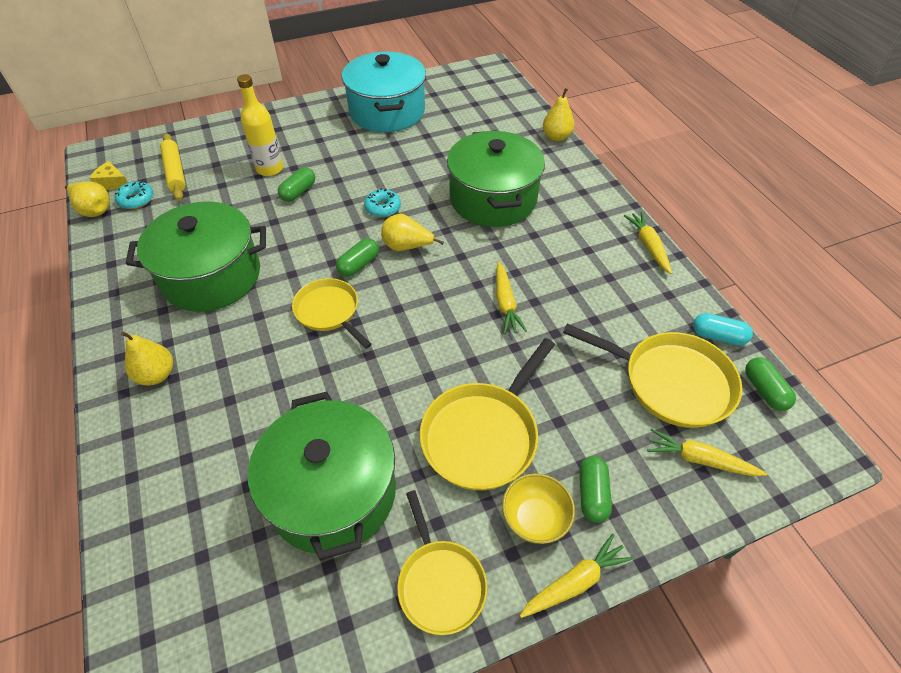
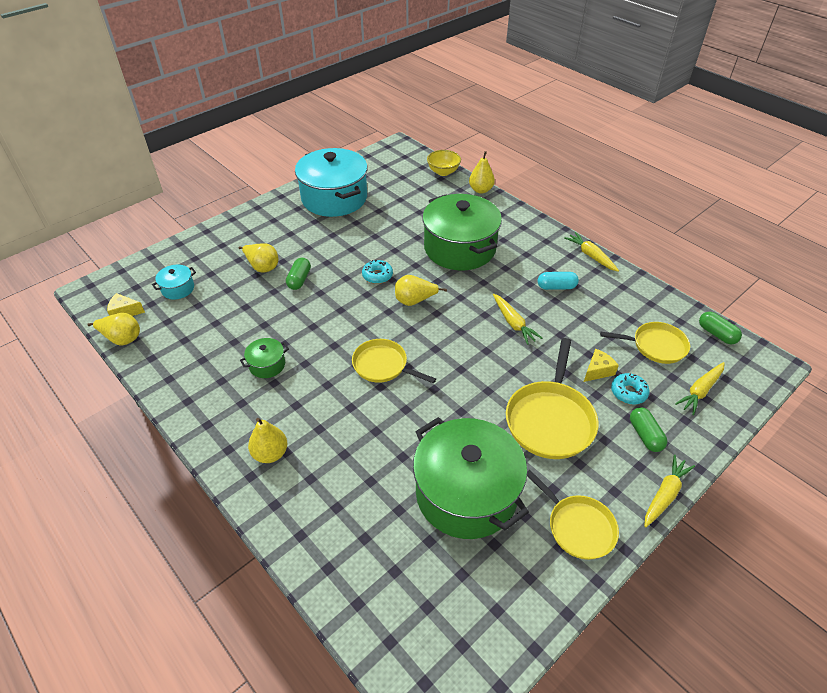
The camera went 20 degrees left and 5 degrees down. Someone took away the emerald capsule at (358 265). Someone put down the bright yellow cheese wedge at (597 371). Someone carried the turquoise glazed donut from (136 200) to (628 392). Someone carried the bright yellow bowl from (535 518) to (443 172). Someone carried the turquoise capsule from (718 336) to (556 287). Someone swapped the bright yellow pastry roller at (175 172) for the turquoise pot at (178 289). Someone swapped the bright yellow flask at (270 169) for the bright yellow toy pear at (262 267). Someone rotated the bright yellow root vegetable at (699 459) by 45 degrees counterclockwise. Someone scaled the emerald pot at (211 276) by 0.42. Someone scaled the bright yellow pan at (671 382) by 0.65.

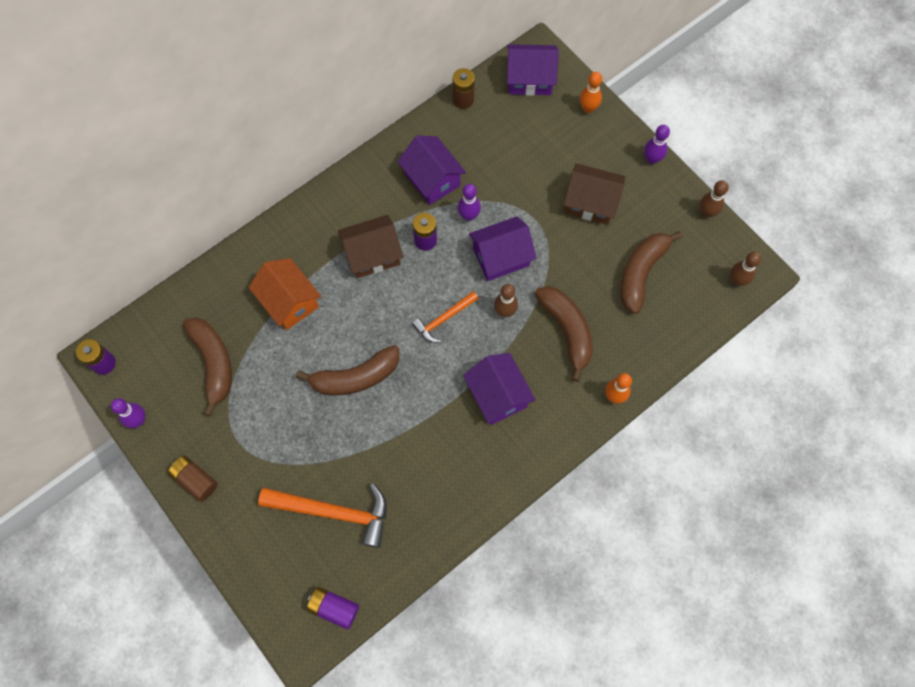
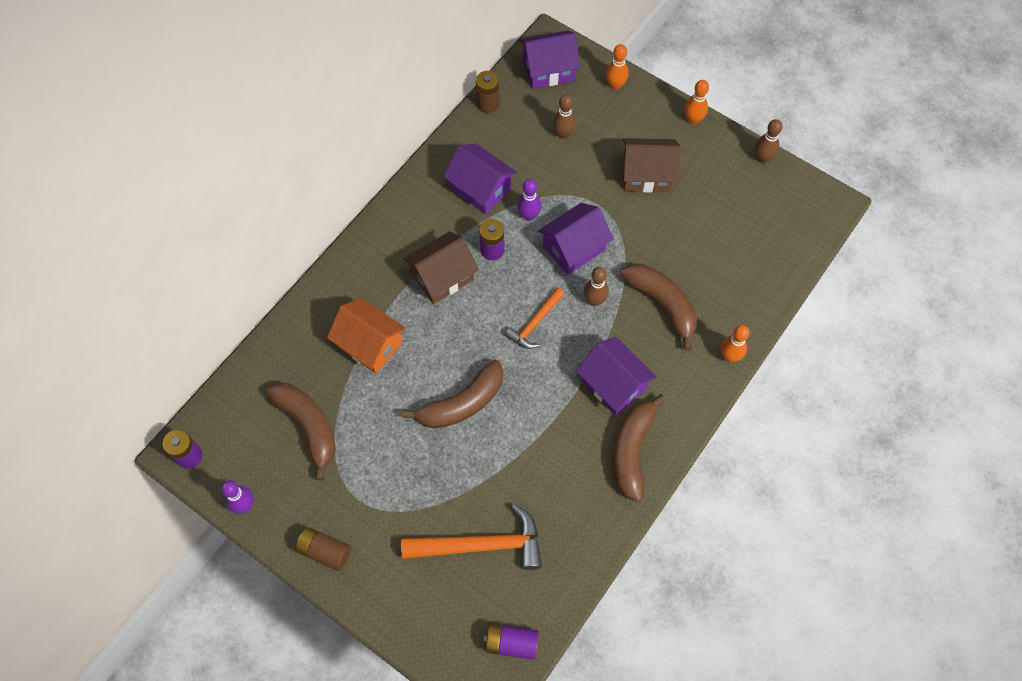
The camera went 15 degrees left and 5 degrees down. Someone carried the dark brown toy banana from (641 273) to (632 450). Someone carried the dark brown tenpin from (737 280) to (563 134). Someone repainted the purple tenpin at (651 159), which became the orange-coloured tenpin at (693 120).

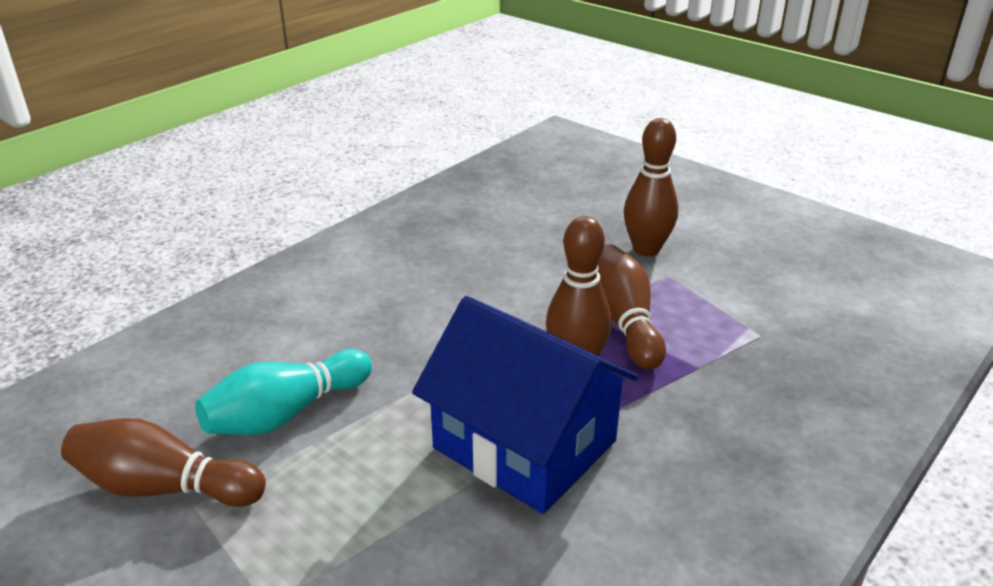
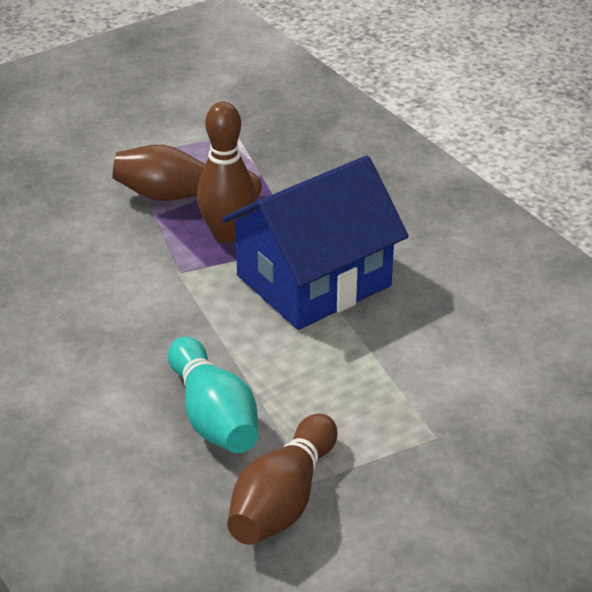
The camera went 75 degrees left and 5 degrees up. Someone took away the dark brown tenpin at (646 249).

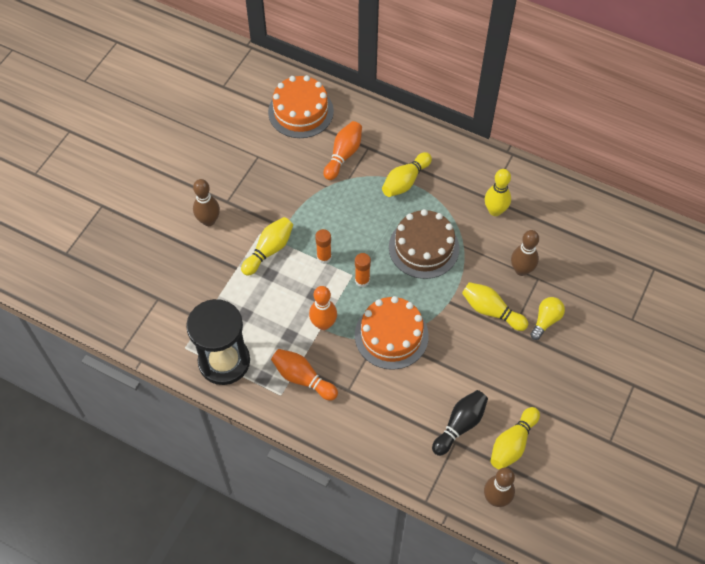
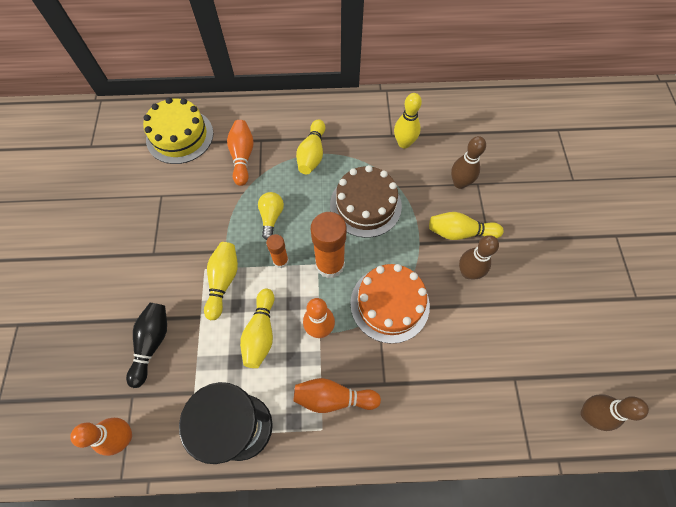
The camera went 30 degrees left and 5 degrees up. Someone put down the orange-coloured tenpin at (124 436). Someone carried the dark brown tenpin from (209 221) to (468 272). Someone carried the black tenpin from (460 425) to (152 343). Someone carried the bright yellow tenpin from (512 444) to (261 333). Someone carried the bright yellow lightbulb from (546 320) to (271 217). Someone repainted the orange-coloured cake at (301 111), which became the bright yellow cake at (180 136). Someone scaled the orange-coloured glue stick at (362 280) by 1.85.

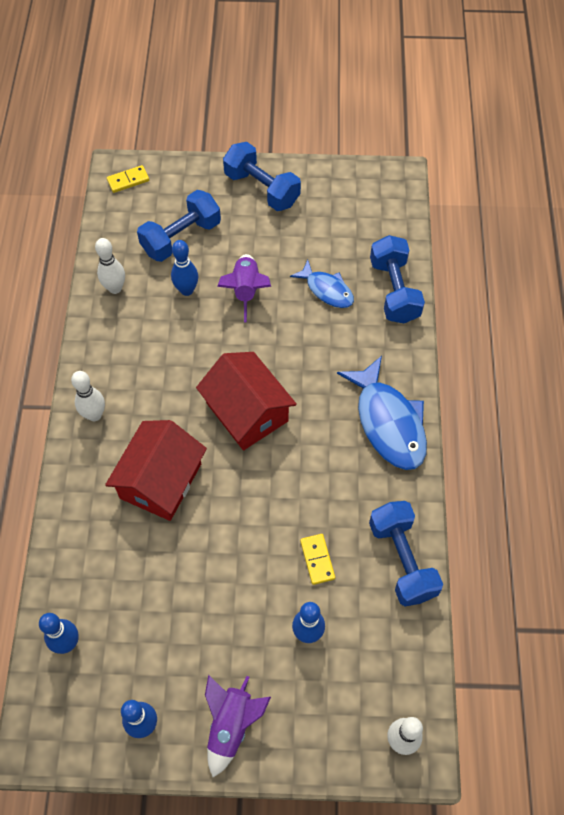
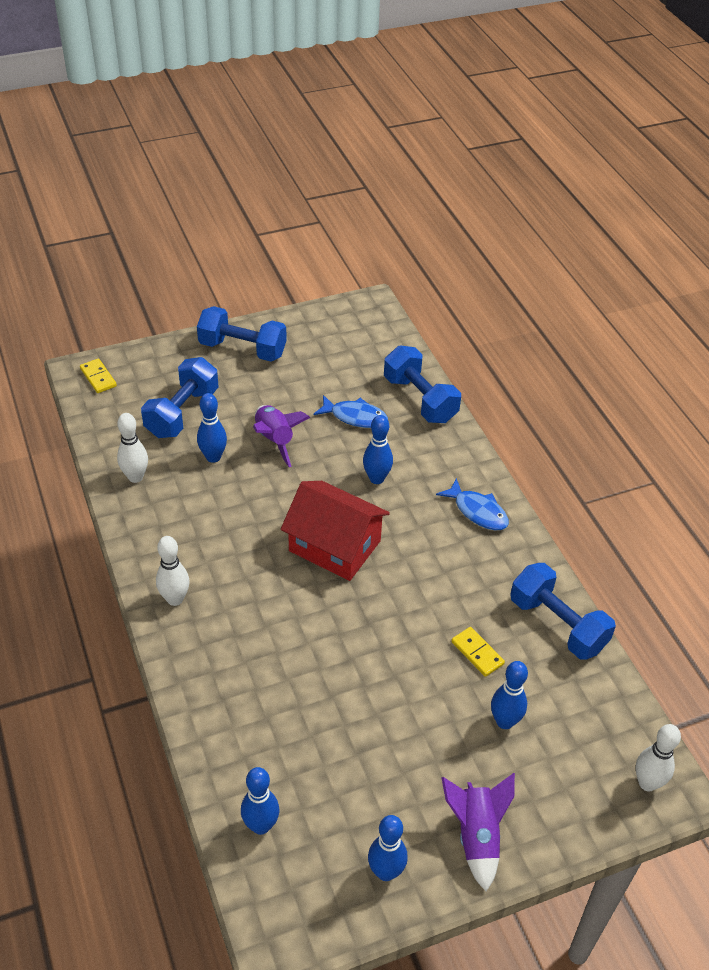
The camera went 25 degrees left and 15 degrees down. Someone took away the scarlet toy house at (161 481). Someone put down the cobalt tenpin at (376 478). Someone rotated the bright yellow domino piece at (128 180) by 75 degrees counterclockwise. Someone scaled the cobalt fish figure at (388 422) by 0.58.

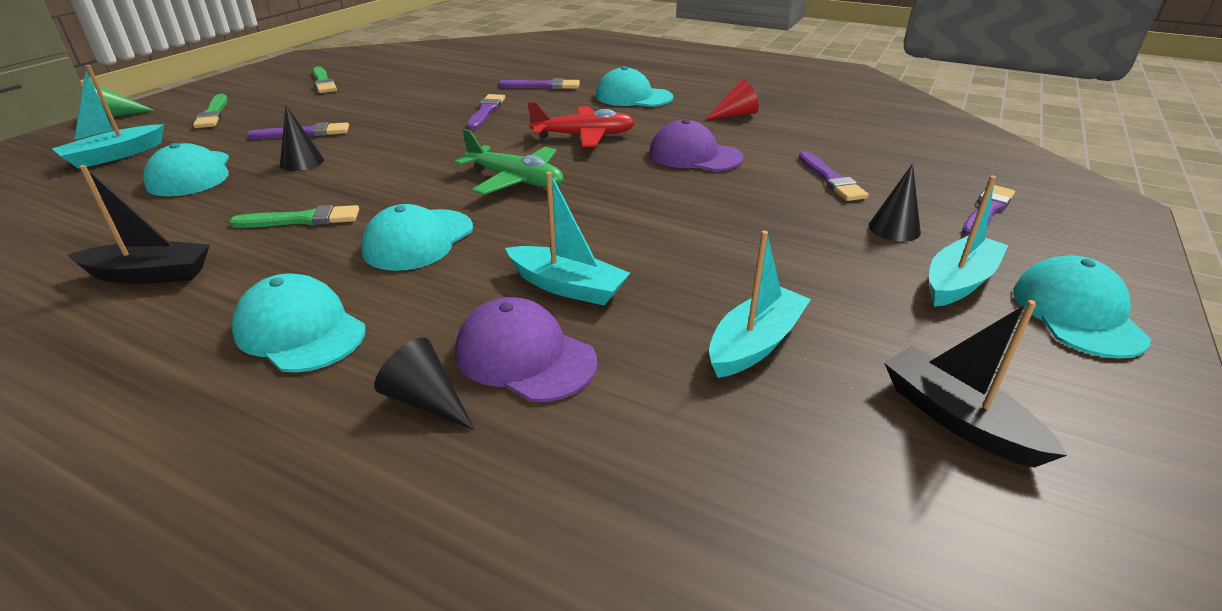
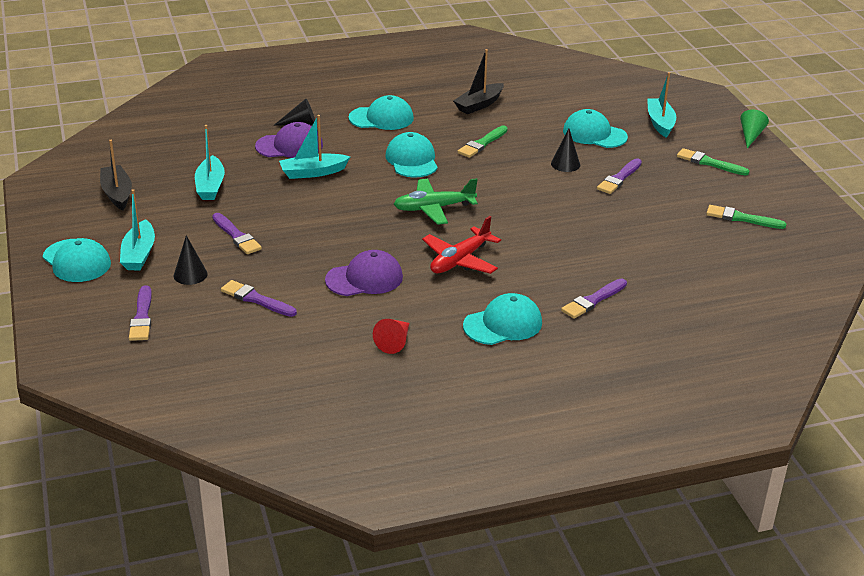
The camera went 135 degrees right and 0 degrees up. Someone carried the purple paintbrush from (486 111) to (236 236). Someone rotated the black sailboat at (957 419) by 120 degrees counterclockwise.

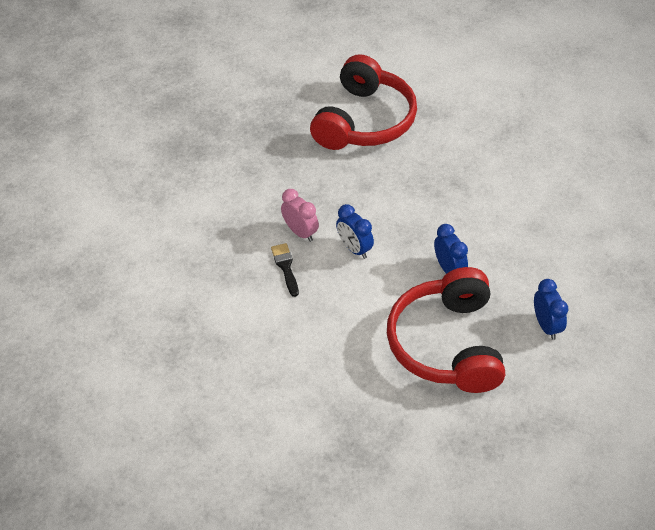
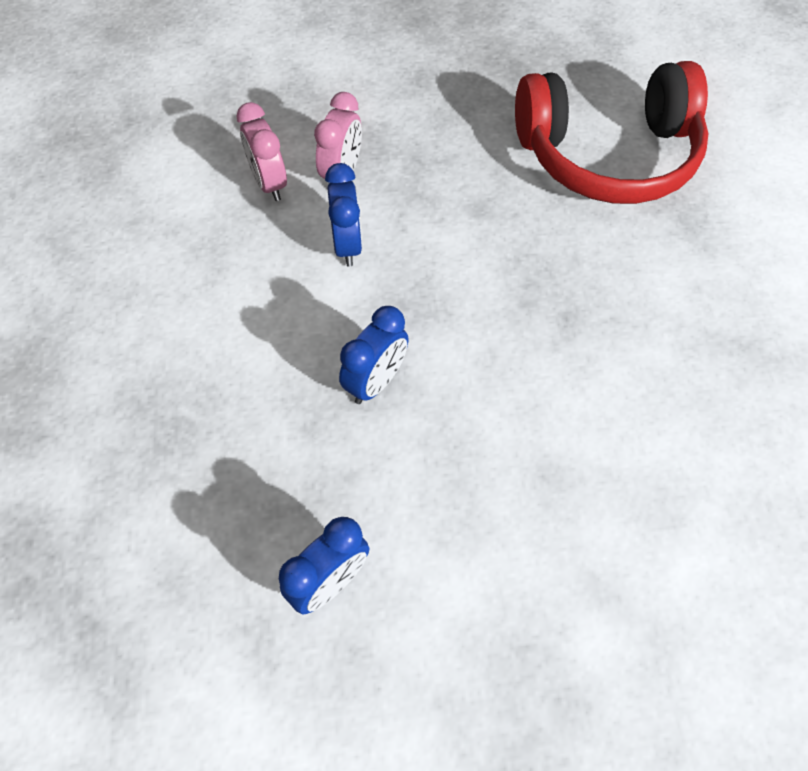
The camera went 60 degrees right and 10 degrees up. Someone took away the scarlet over-ear headphones at (447 344). Someone swapped the black paintbrush at (285 267) for the pink alarm clock at (269 184). Someone rotated the cobalt alarm clock at (354 249) by 150 degrees clockwise.

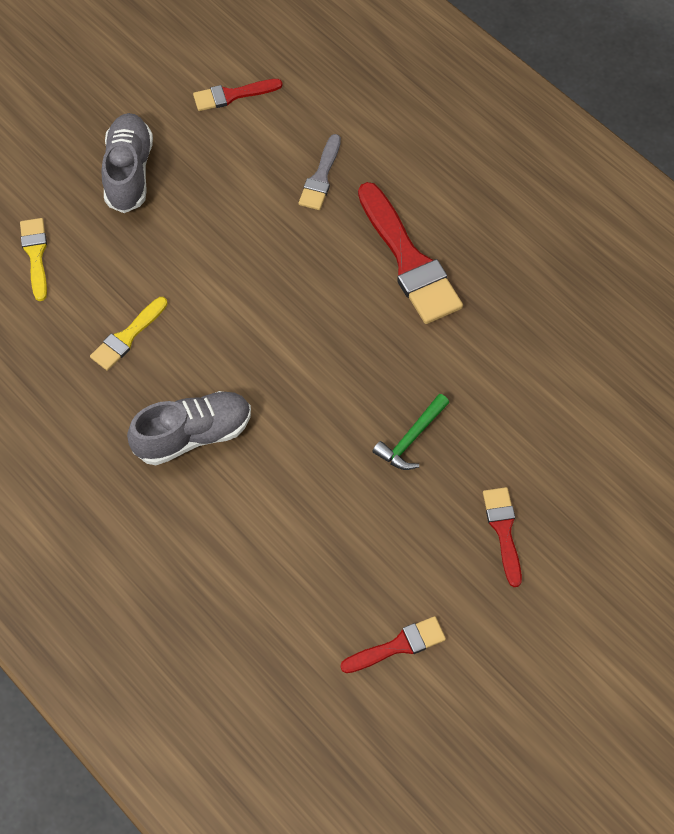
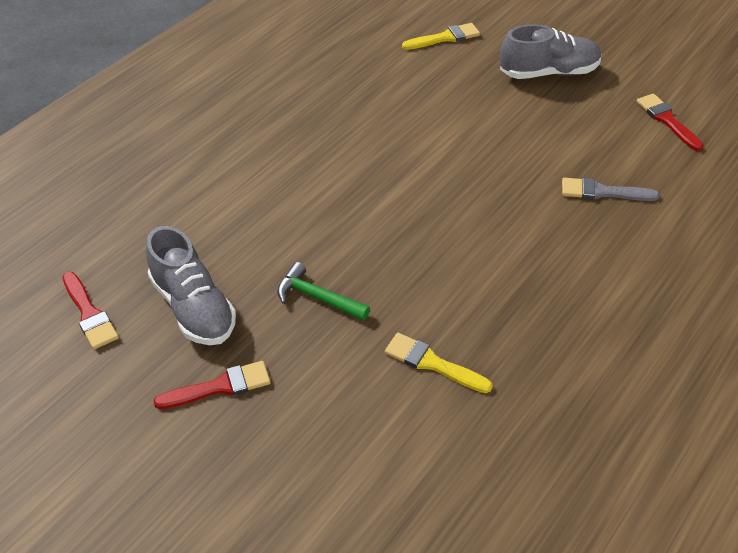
The camera went 80 degrees right and 15 degrees down. Someone took away the scarlet paintbrush at (409 260). Someone carried the bright yellow paintbrush from (127 337) to (432 363). Someone carried the ash-grey lace-up shoe from (193 435) to (193 307).

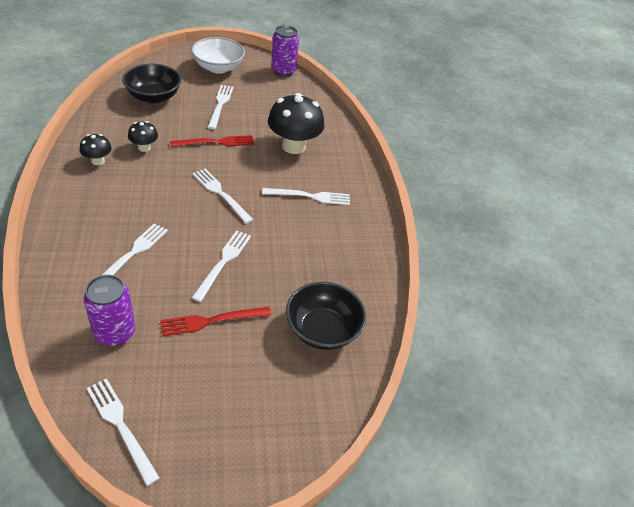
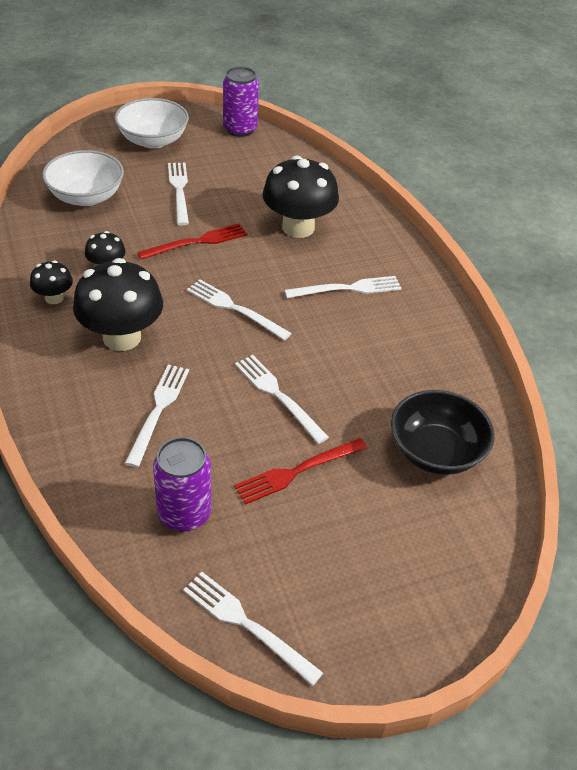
The camera went 10 degrees left and 0 degrees up. Someone put down the black fungus at (122 337). Someone repainted the black bowl at (153 97), which became the pure white bowl at (86 196). Someone rotated the pure white table fork at (223 262) by 45 degrees counterclockwise.

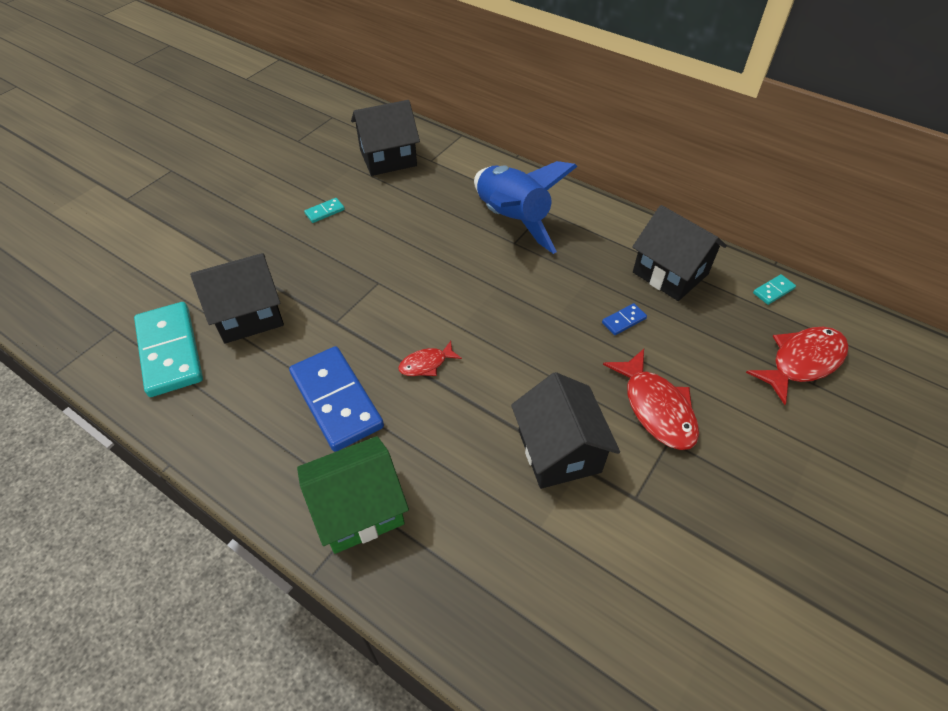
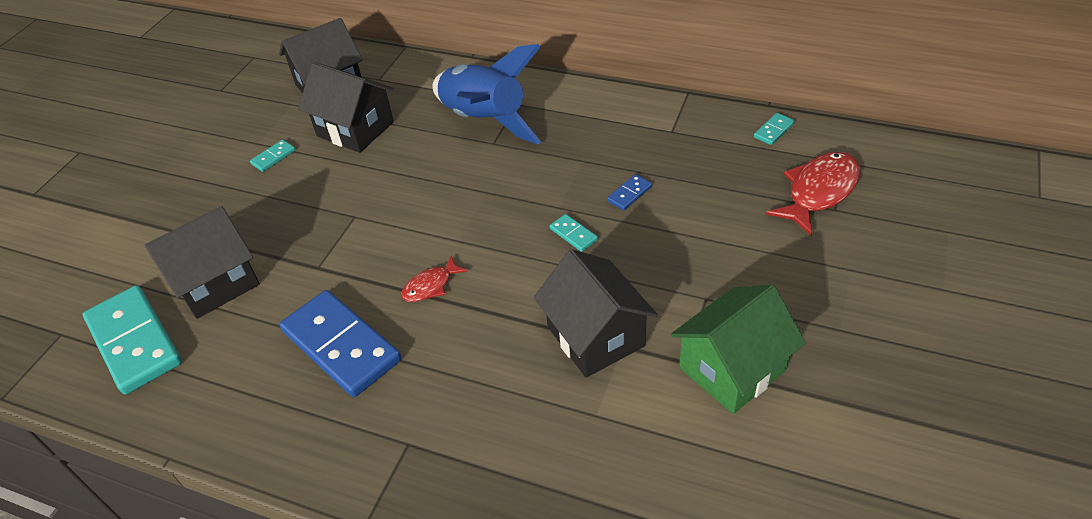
The camera went 10 degrees left and 5 degrees down. Someone took away the scarlet fish figure at (656 408). Someone put down the turquoise domino piece at (573 234). Someone carried the emerald toy house from (359 509) to (732 369). Someone carried the black toy house from (670 273) to (355 129).

